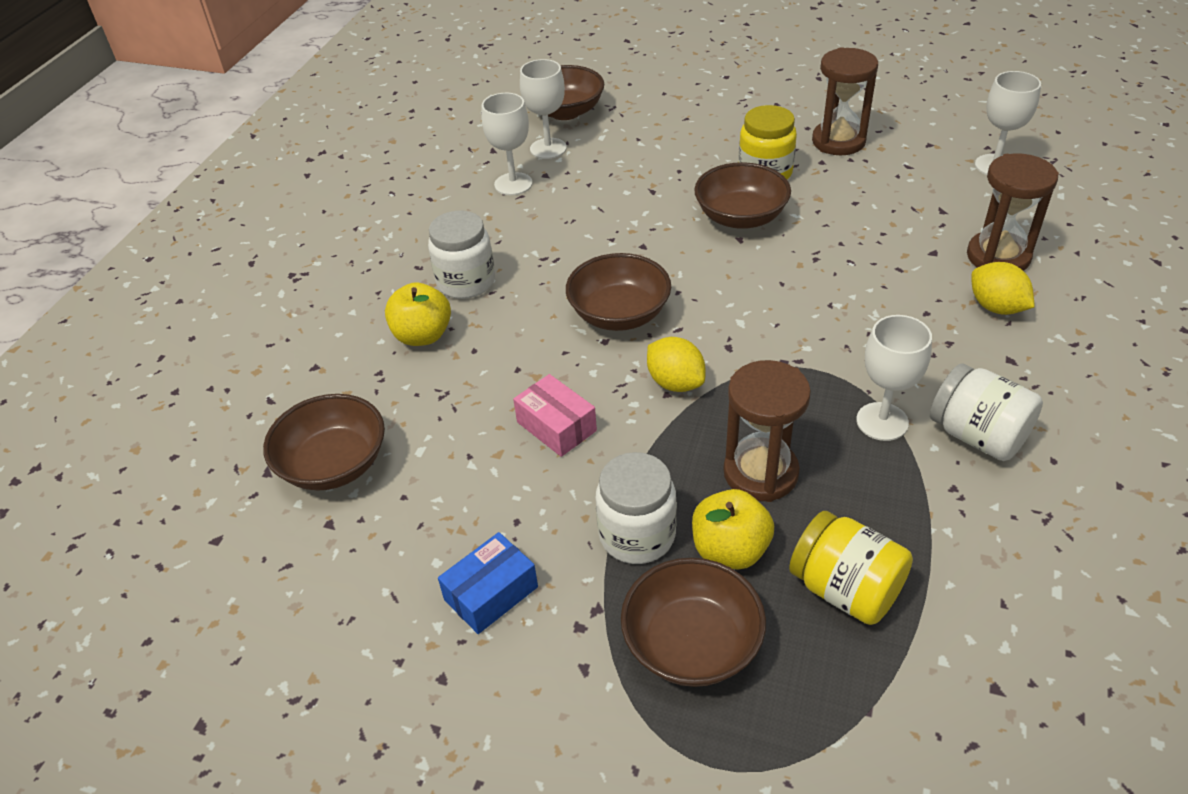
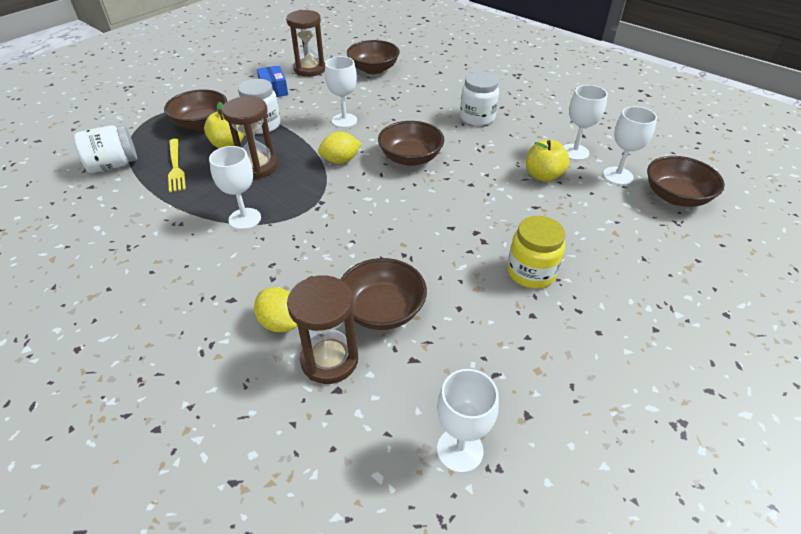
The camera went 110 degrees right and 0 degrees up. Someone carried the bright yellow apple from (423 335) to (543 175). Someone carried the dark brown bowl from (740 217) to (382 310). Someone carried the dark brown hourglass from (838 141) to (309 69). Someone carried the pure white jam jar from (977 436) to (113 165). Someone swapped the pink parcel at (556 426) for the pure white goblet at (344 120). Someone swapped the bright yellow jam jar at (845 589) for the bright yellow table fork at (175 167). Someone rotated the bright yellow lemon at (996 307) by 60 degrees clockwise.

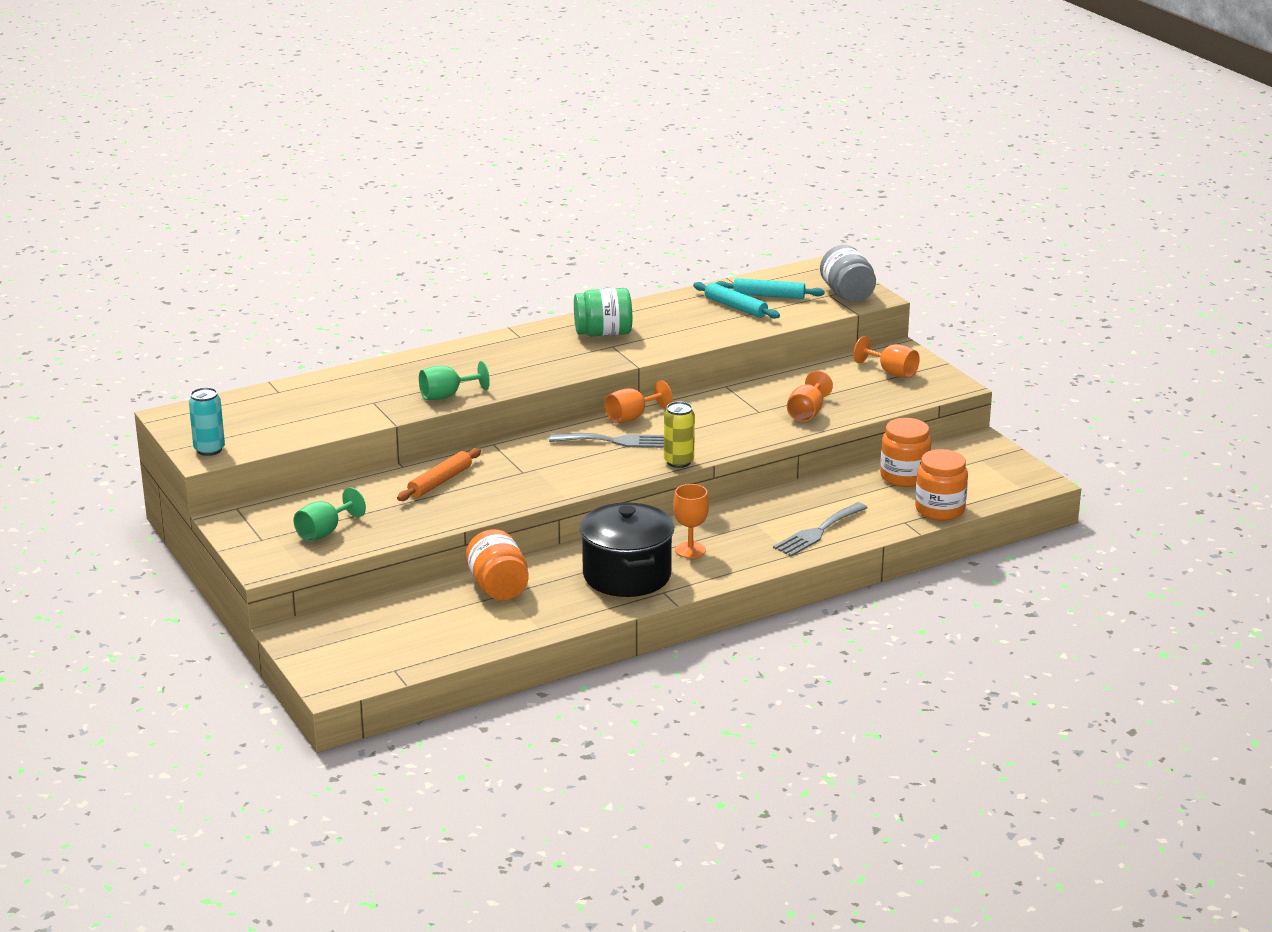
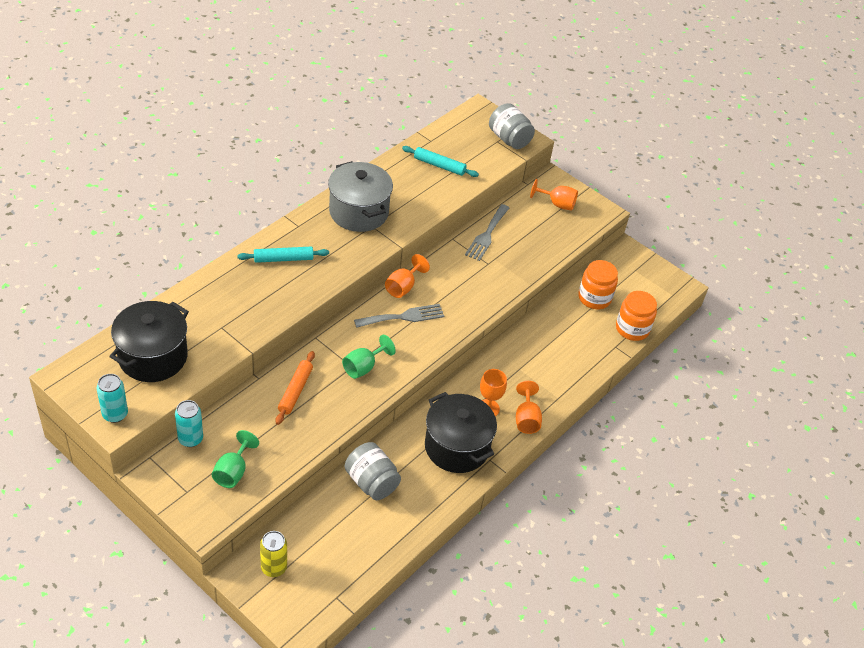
The camera went 25 degrees left and 20 degrees up. Someone put down the black pot at (153 357). Someone put down the turquoise can at (190 439). Someone carried the emerald goblet from (447 396) to (363 367). Someone carried the bright yellow can from (678 462) to (274 568). Someone carried the turquoise pastry roller from (769 296) to (283 259). Someone carried the ash-grey table fork from (818 532) to (487 235). Someone carried the orange-coloured goblet from (807 413) to (526 419). Someone swapped the emerald jam jar at (603 333) for the ash-grey pot at (358 212). Someone repainted the orange-coloured jam jar at (498 587), which became the ash-grey jam jar at (371 482).

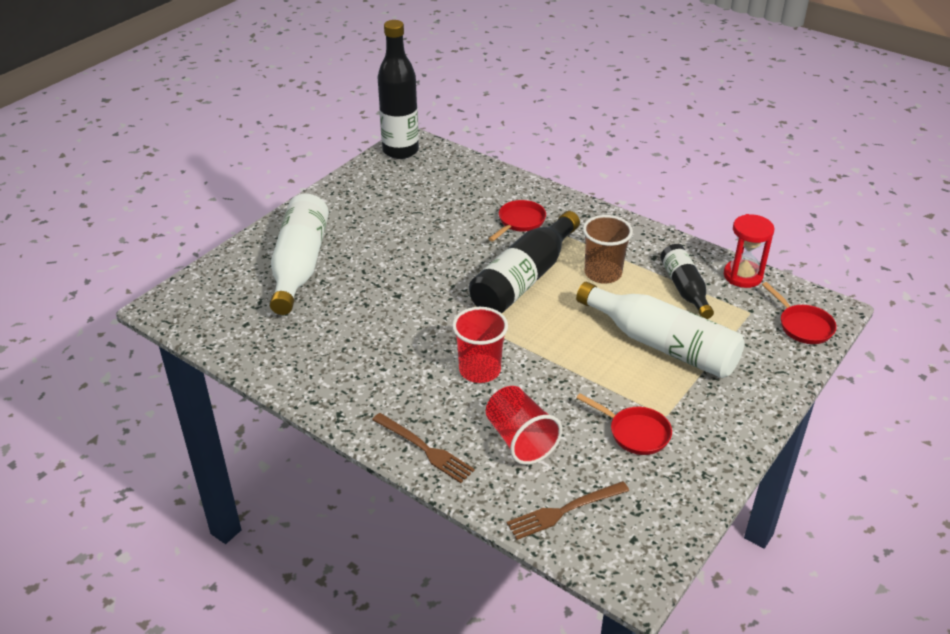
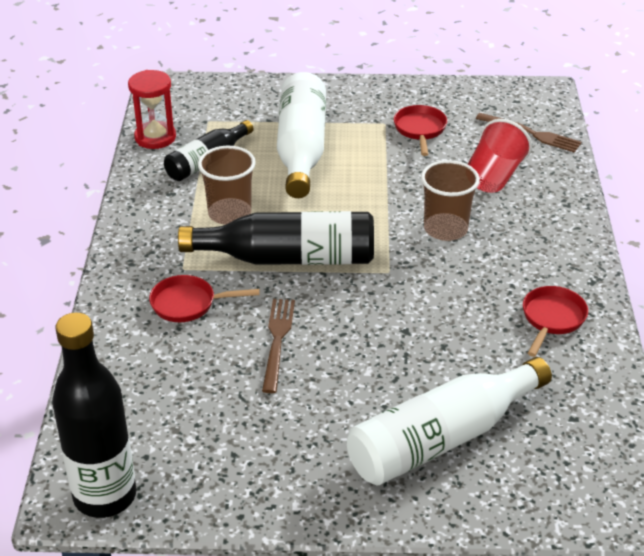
The camera went 125 degrees left and 0 degrees up. Someone carried the dark brown table fork from (425 449) to (277 341). Someone carried the scarlet pan from (803 326) to (552 319). Someone repainted the scarlet cup at (480 370), which became the dark brown cup at (445 229).

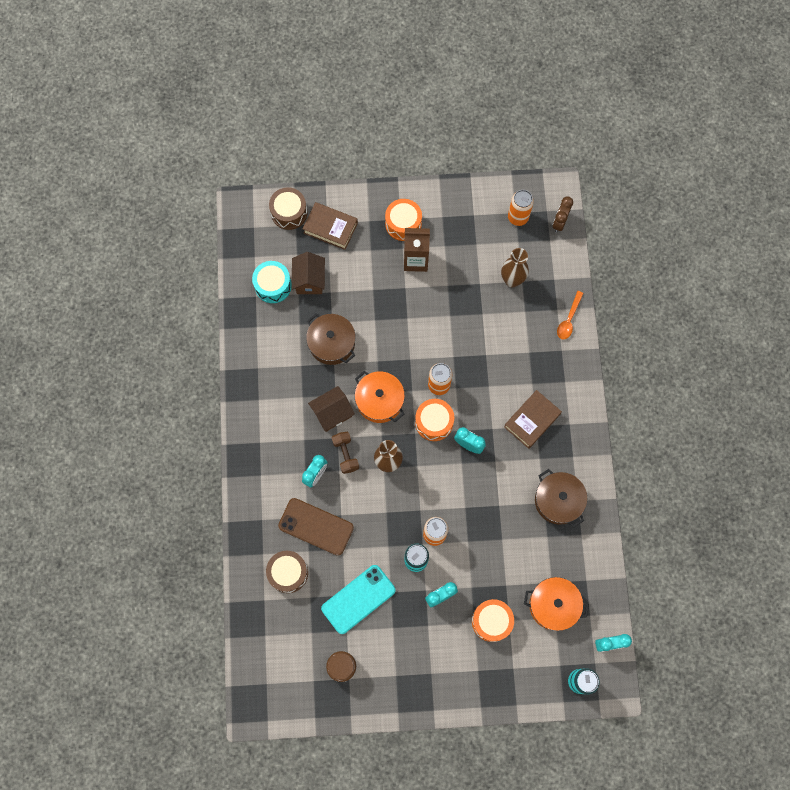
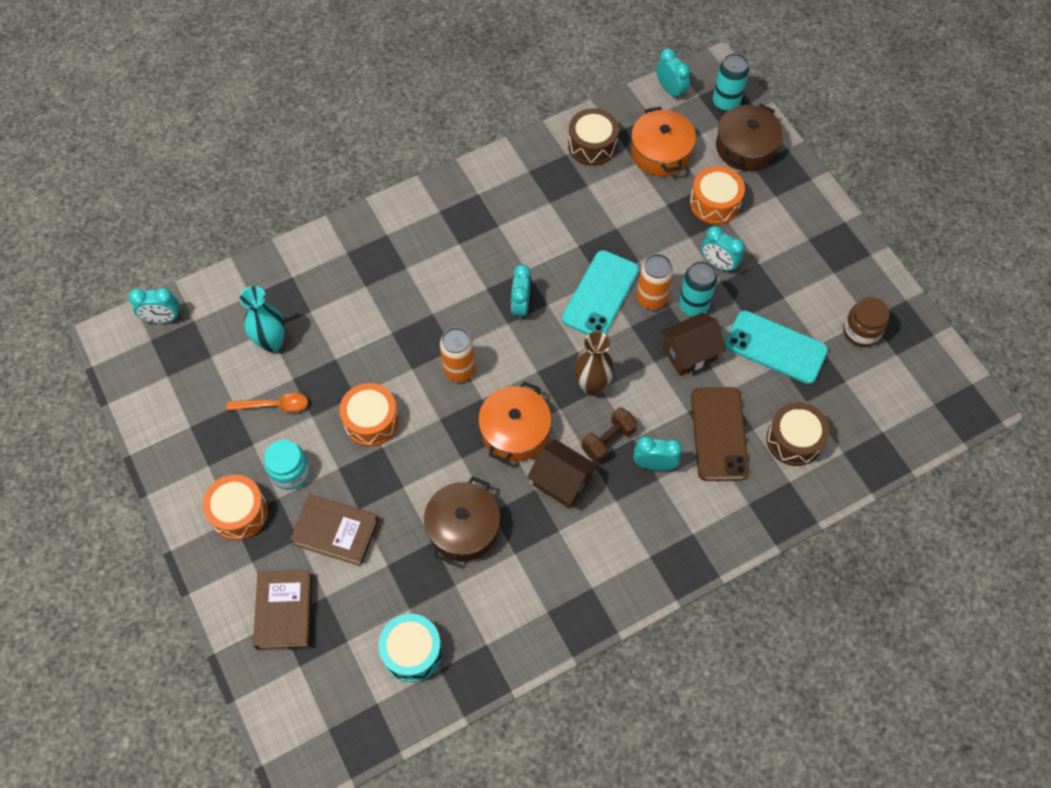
The camera went 115 degrees left and 10 degrees down. Someone took away the orange-coloured can at (518 217). Someone put down the turquoise mobile phone at (600 294). Someone carried the dark brown snare drum from (289 213) to (592 145). Someone carried the dark brown toy house from (309 280) to (689 353). Someone carried the orange-coloured snare drum from (434 422) to (371 421). Someone carried the dark brown hardcover from (532 420) to (336 532). Someone carried the dark brown pot from (558 500) to (745 147). Someone carried the orange-coloured tablespoon from (568 319) to (274 405). Someone swapped the dark brown carton at (415 260) for the turquoise jam jar at (290 472). Someone repainted the dark brown tall vase at (512 280), which became the turquoise tall vase at (272 342). Someone repainted the dark brown alarm clock at (559 222), which became the turquoise alarm clock at (163 318).

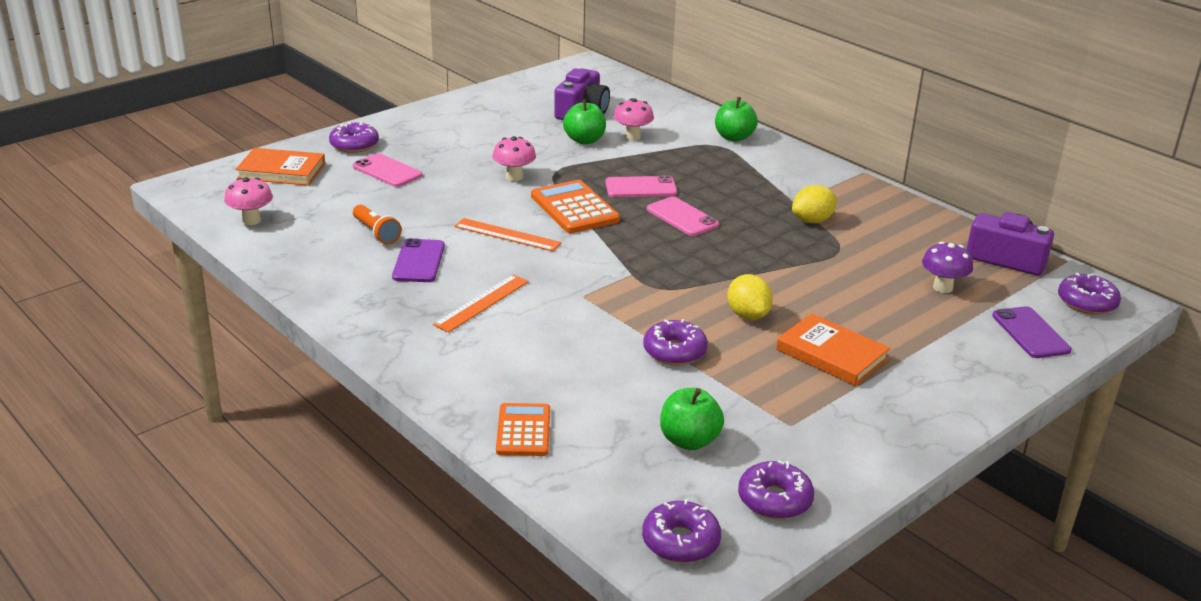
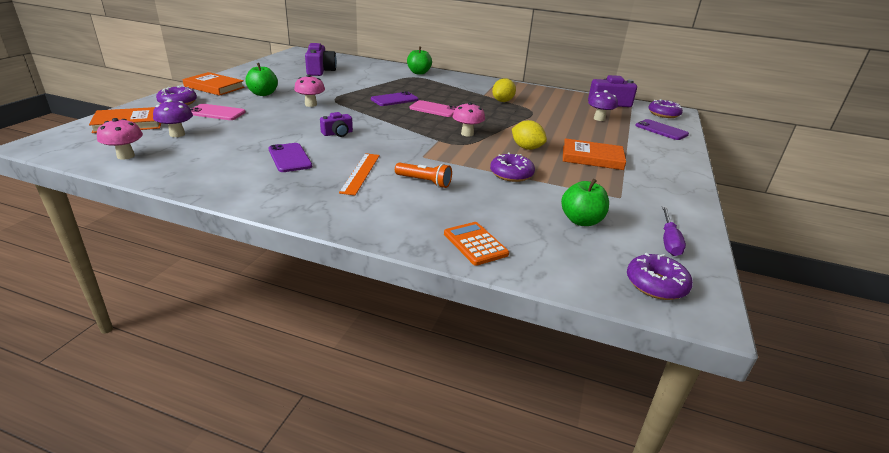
The camera went 30 degrees left and 0 degrees up. Someone took away the orange-coloured calculator at (574 208). Someone put down the purple fungus at (177 134). Someone put down the orange-coloured hardcover at (214 87). Someone carried the orange-coloured flashlight from (376 233) to (424 182). Someone carried the emerald apple from (584 140) to (263 94). Someone carried the pink fungus from (632 137) to (467 134). Someone swapped the orange-coloured straightedge at (507 235) for the purple photo camera at (337 133). Someone swapped the purple glazed donut at (774 500) for the purple screwdriver at (669 241). Someone repainted the pink mobile phone at (641 188), which became the purple mobile phone at (394 99).

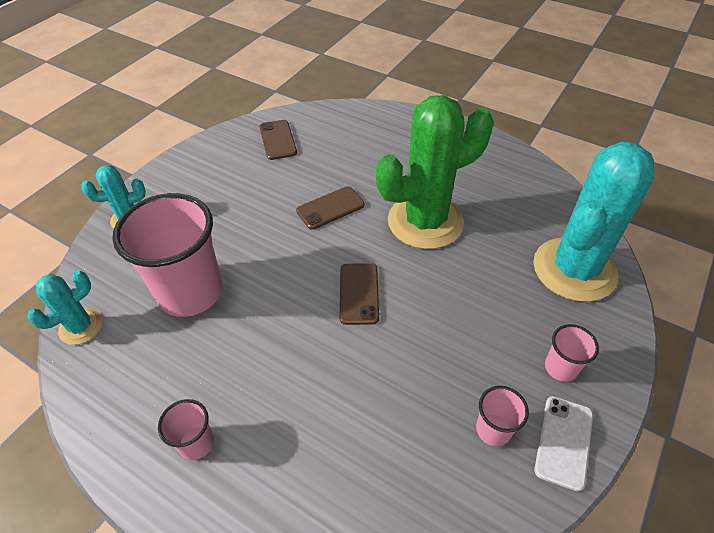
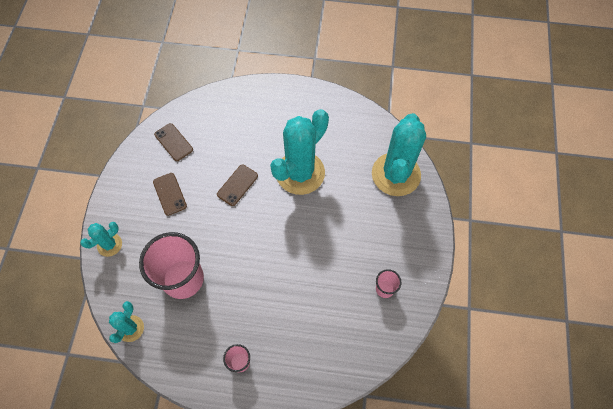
The camera went 25 degrees left and 15 degrees up. Someone took away the pure white mobile phone at (564 442). Someone took away the pink cup at (560 368). Someone carried the dark brown mobile phone from (359 293) to (169 194). Someone repainted the emerald saguaro cactus at (425 221), which became the turquoise saguaro cactus at (300 173).

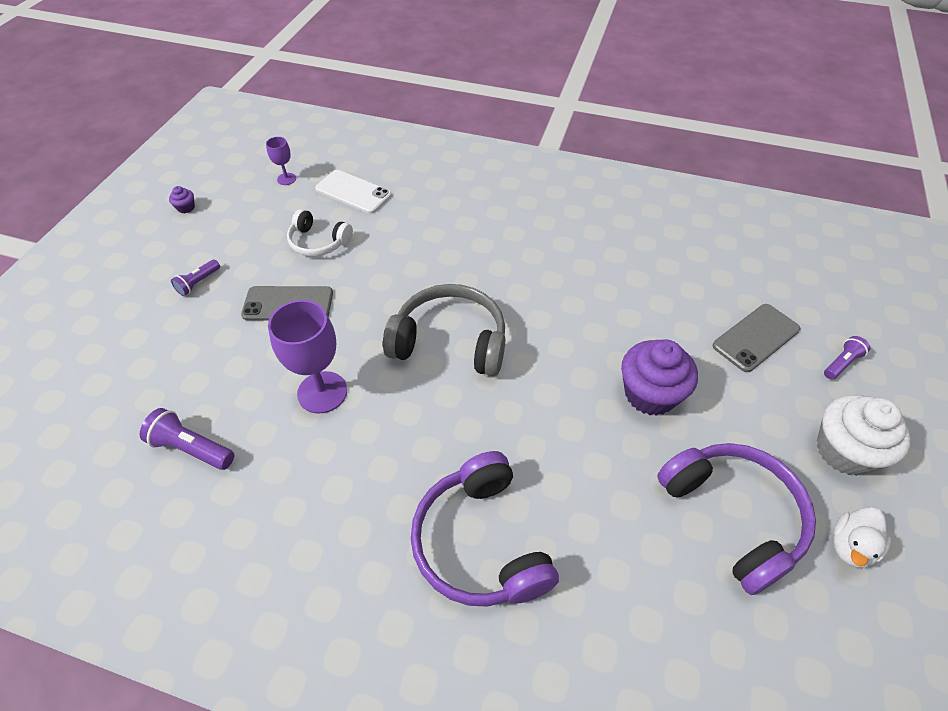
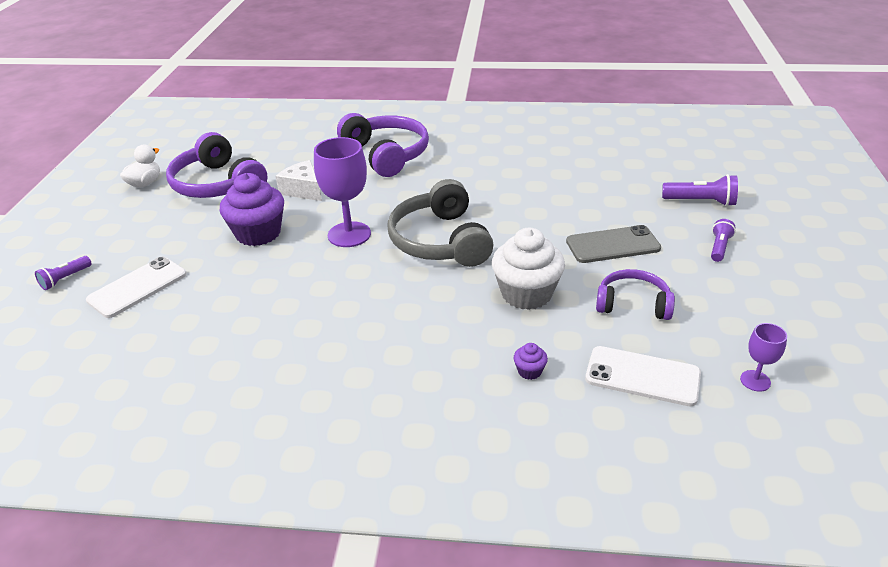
The camera went 170 degrees right and 15 degrees down. Someone put down the pure white cheese wedge at (303 190). Someone carried the purple flashlight from (192 448) to (701 202). Someone carried the purple fairy cake from (186 208) to (529 371). Someone carried the purple goblet from (322 392) to (349 234). Someone carried the pure white fairy cake from (844 451) to (526 294). Someone repainted the pure white over-ear headphones at (318 242), which became the purple over-ear headphones at (633 304). Someone repainted the ash-grey mobile phone at (755 337), which became the pure white mobile phone at (137 287). Someone rotated the ash-grey over-ear headphones at (450 342) by 75 degrees clockwise.

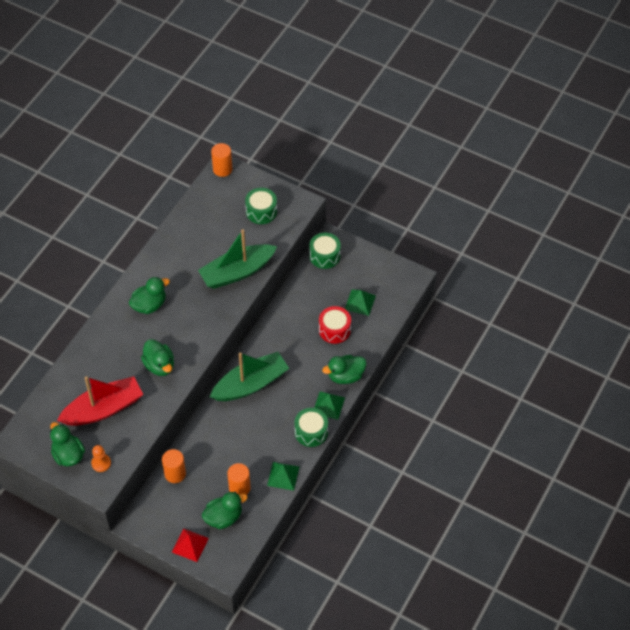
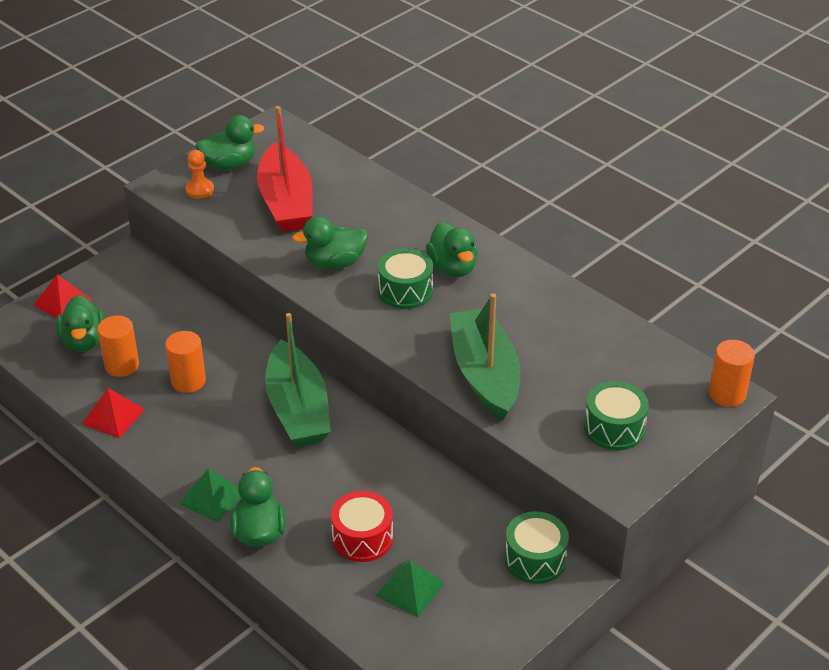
The camera went 105 degrees right and 15 degrees down. Someone carried the orange-coloured cylinder from (175 473) to (188 381). Someone carried the emerald snare drum from (311 432) to (405 291). Someone repainted the emerald solid pyramid at (283 476), which became the scarlet solid pyramid at (113 416).

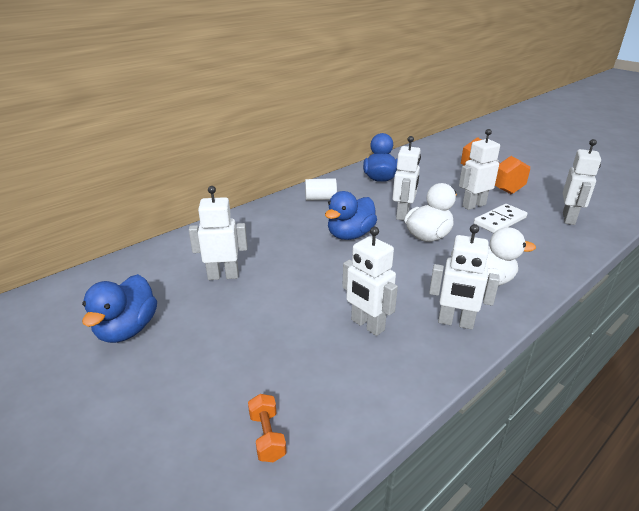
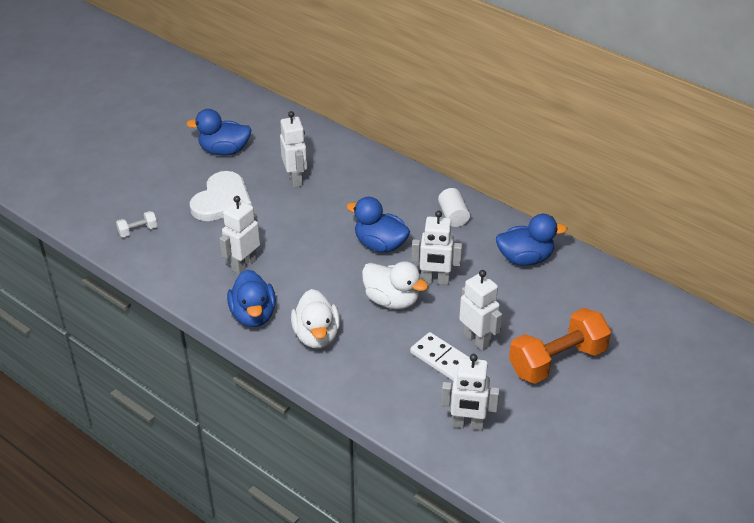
The camera went 80 degrees right and 10 degrees up. Someone put down the pure white love heart at (222 200). Someone swapped the pure white toy robot at (455 322) for the cobalt toy duck at (253 315). Someone repainted the orange-coloured dumbbell at (267 436), which became the pure white dumbbell at (138 231).

